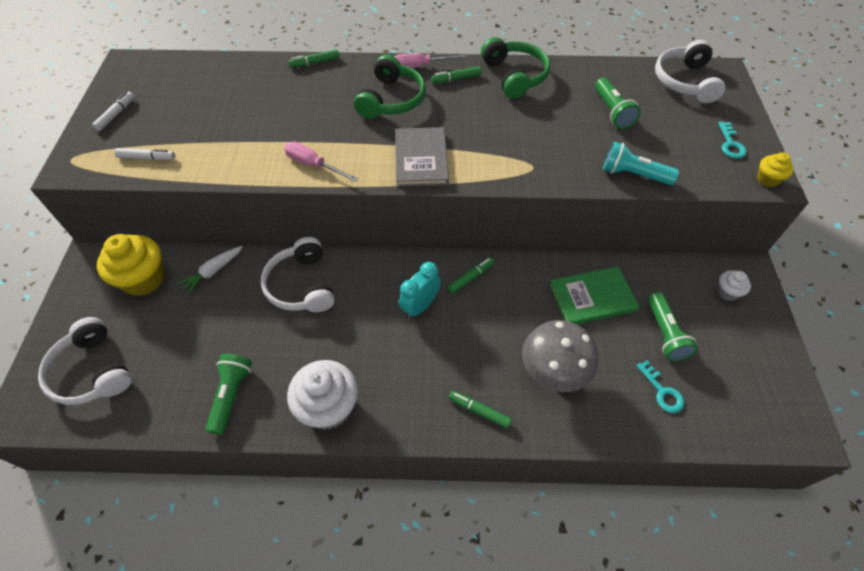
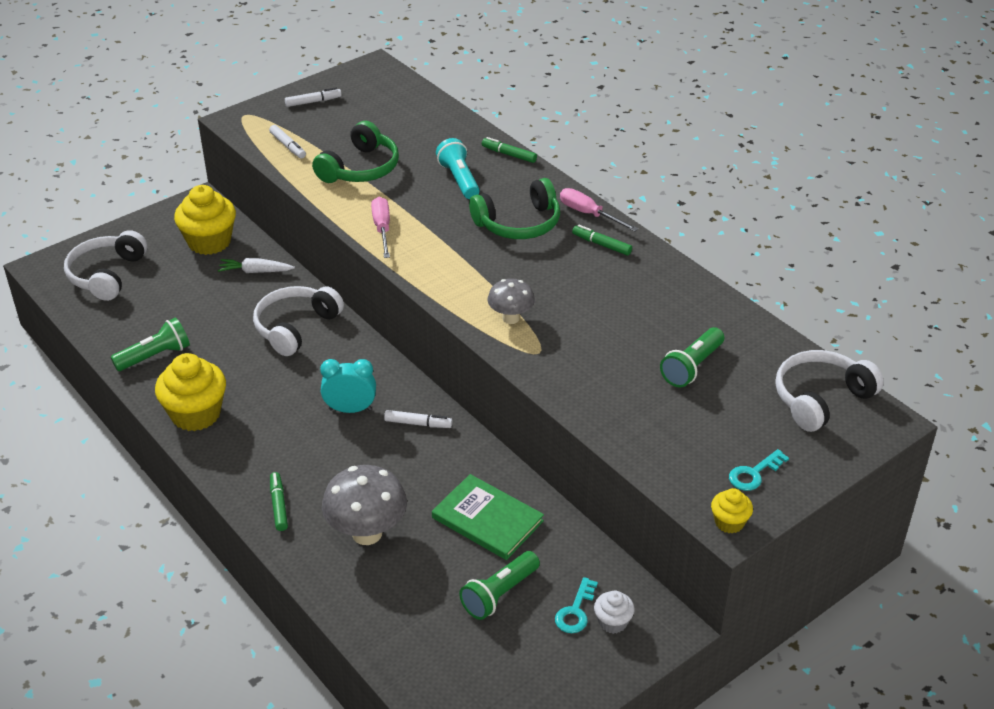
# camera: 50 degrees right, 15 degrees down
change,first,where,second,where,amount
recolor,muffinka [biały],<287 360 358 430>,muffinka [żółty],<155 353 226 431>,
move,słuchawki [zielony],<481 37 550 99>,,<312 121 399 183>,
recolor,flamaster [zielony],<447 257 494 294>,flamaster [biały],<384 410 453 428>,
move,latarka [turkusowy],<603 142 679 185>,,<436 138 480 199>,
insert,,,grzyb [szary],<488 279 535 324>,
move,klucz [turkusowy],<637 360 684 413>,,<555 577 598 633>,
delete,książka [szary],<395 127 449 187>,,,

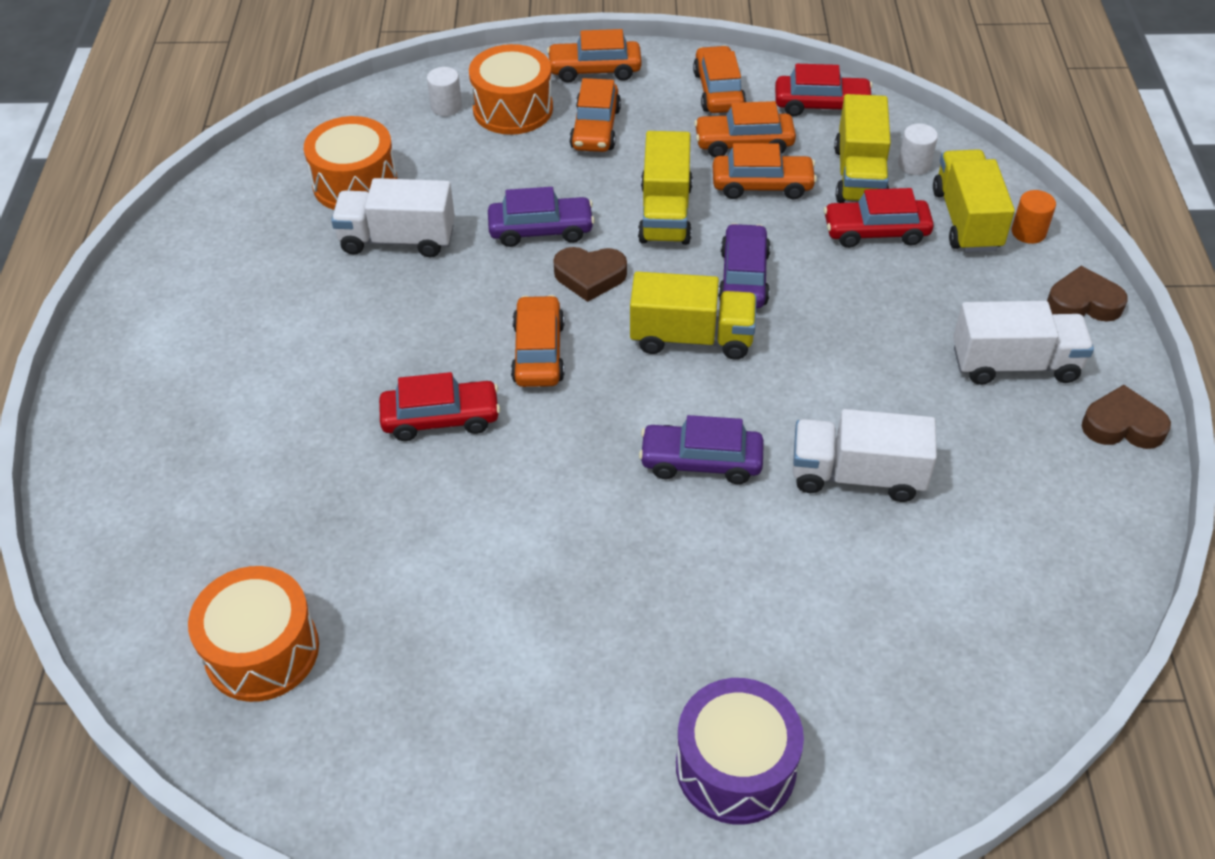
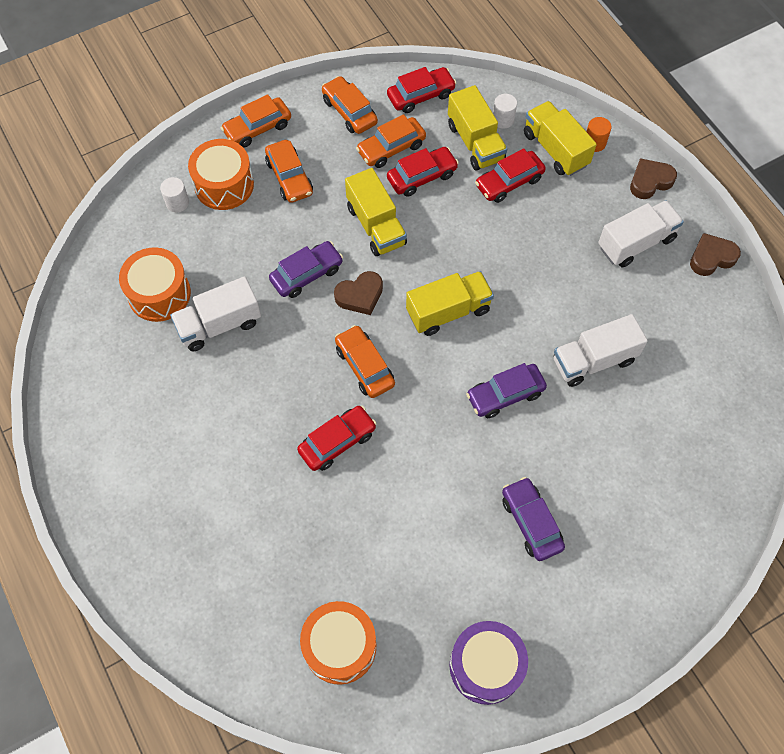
# camera: 30 degrees left, 15 degrees up
change,first,where,second,where,amount
recolor,samochód [pomarańczowy],<713 143 817 200>,samochód [czerwony],<387 147 459 197>,
move,bęben [fioletowy],<676 678 804 824>,,<450 621 528 705>,
move,samochód [fioletowy],<718 223 771 308>,,<502 477 565 561>,

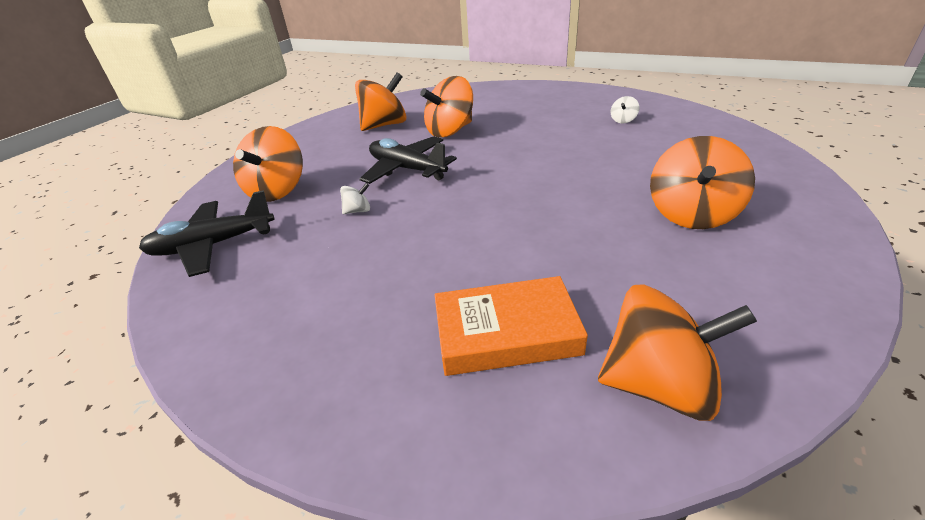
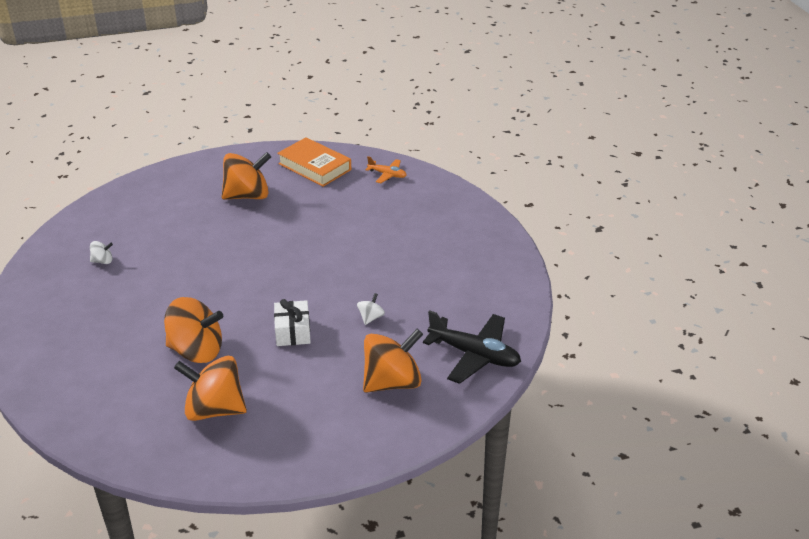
# camera: 135 degrees left, 0 degrees up
change,first,where,second,where,amount
replace,samolot [czarny],<360 136 457 184>,prezent [biały],<274 299 311 346>,
move,książka [pomarańczowy],<435 276 588 376>,,<277 137 351 187>,
rotate,bączek [biały],<340 183 370 214>,,<357 293 385 325>,90 degrees clockwise
replace,bączek [pomarańczowy],<598 285 757 421>,samolot [pomarańczowy],<365 156 406 183>,

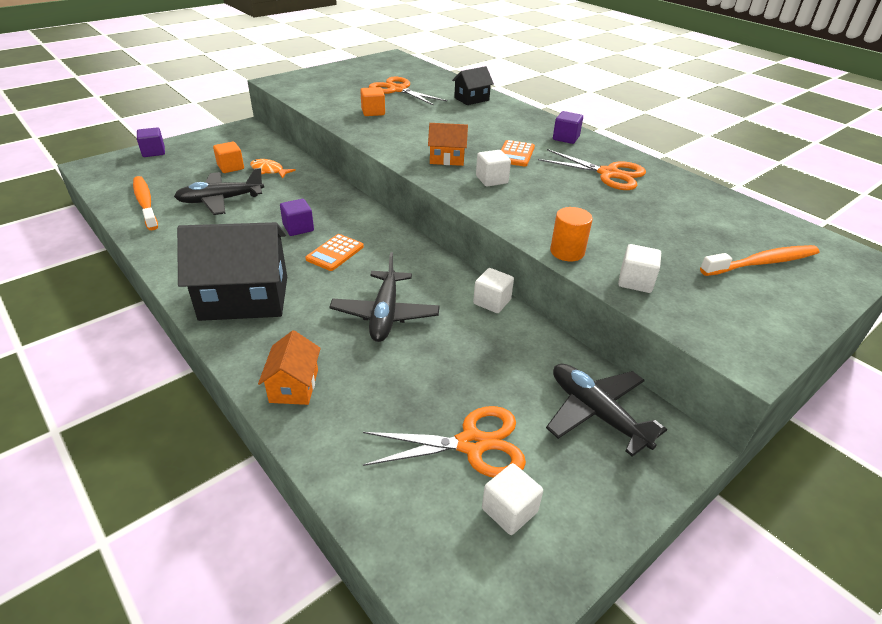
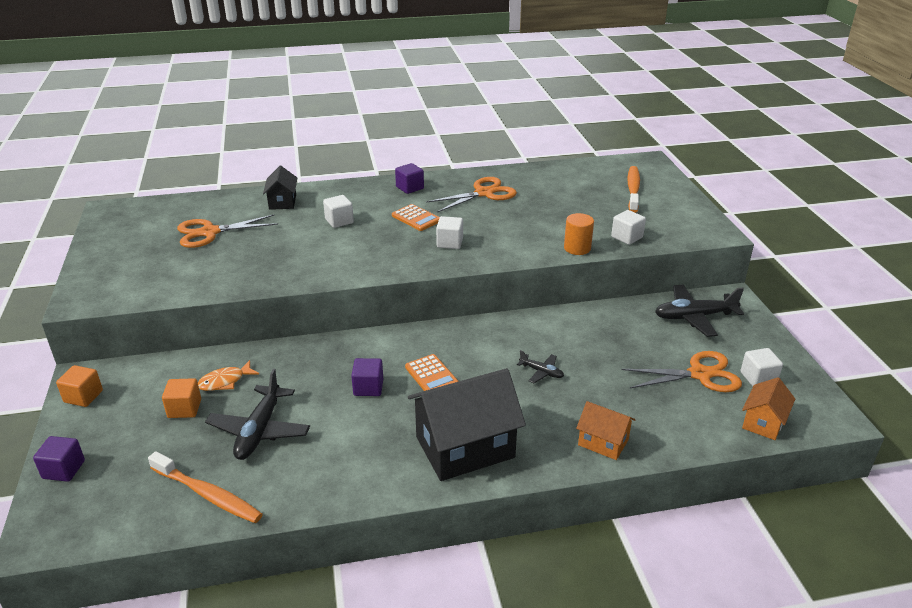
# camera: 60 degrees left, 5 degrees down
change,first,where,second,where,amount
move,sześcian [pomarańczowy],<360 87 385 116>,,<56 365 103 407>,
rotate,szczoteczka do zębów [pomarańczowy],<133 176 158 230>,,<148 451 263 523>,150 degrees counterclockwise
move,sześcian [biały],<473 268 514 313>,,<323 195 354 228>,
rotate,domek [czarny],<177 222 287 321>,,<408 368 526 481>,45 degrees clockwise
resize,samolot [czarny],<329 252 440 342>,,<517 350 564 383>,x0.51
rotate,nożyczki [pomarańczowy],<363 406 526 478>,,<622 351 742 392>,60 degrees clockwise
move,domek [pomarańczowy],<428 123 468 166>,,<742 378 795 440>,

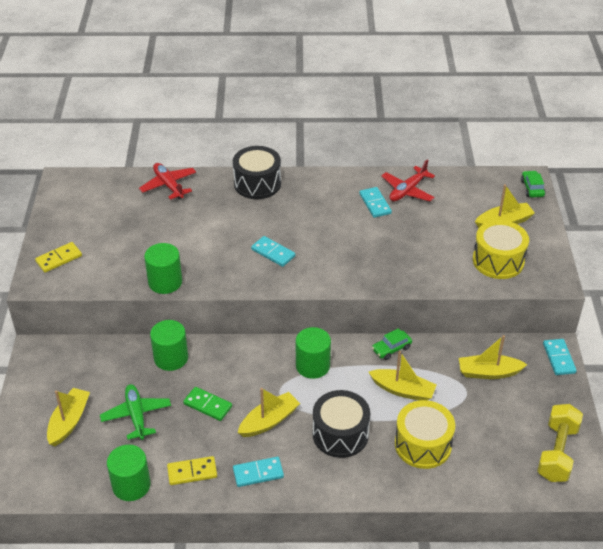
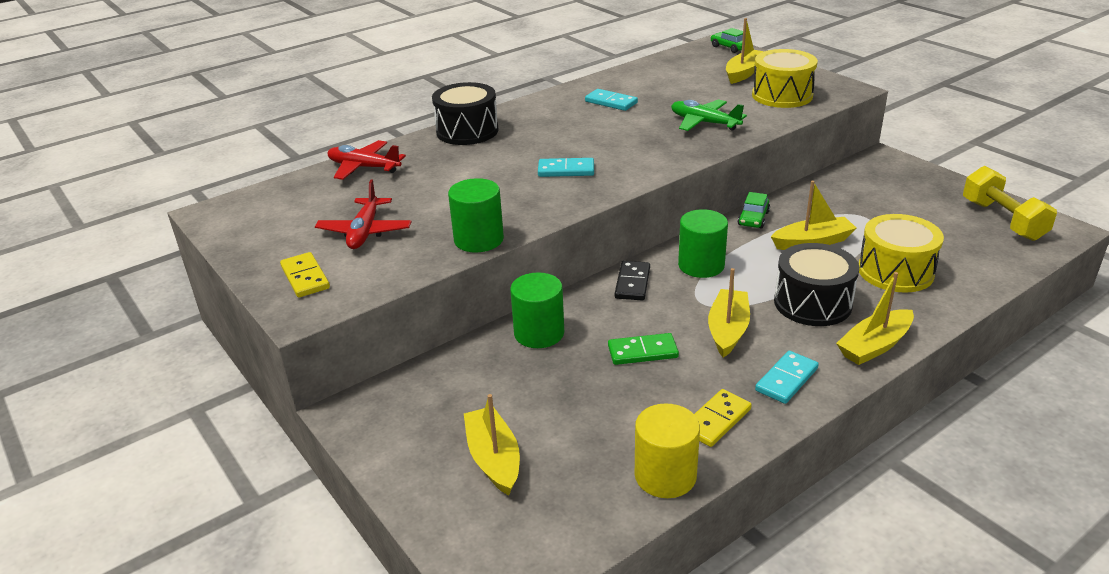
# camera: 35 degrees left, 10 degrees down
change,first,where,second,where,amount
rotate,kostka domina [żółty],<35 242 82 273>,,<280 252 330 297>,45 degrees counterclockwise
move,samolot [czerwony],<381 160 435 201>,,<315 180 412 249>,
insert,,,kostka domina [czarny],<615 261 650 300>,
recolor,walec [zielony],<107 445 151 501>,walec [żółty],<635 403 700 498>,
move,samolot [zielony],<100 384 171 440>,,<671 99 747 131>,
move,łódka [żółty],<459 335 528 379>,,<836 272 914 365>,
delete,kostka domina [turkusowy],<543 339 577 375>,,,

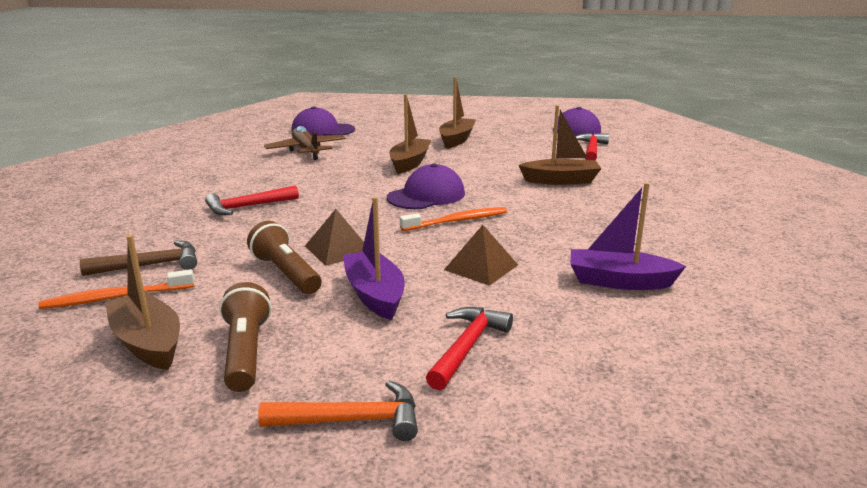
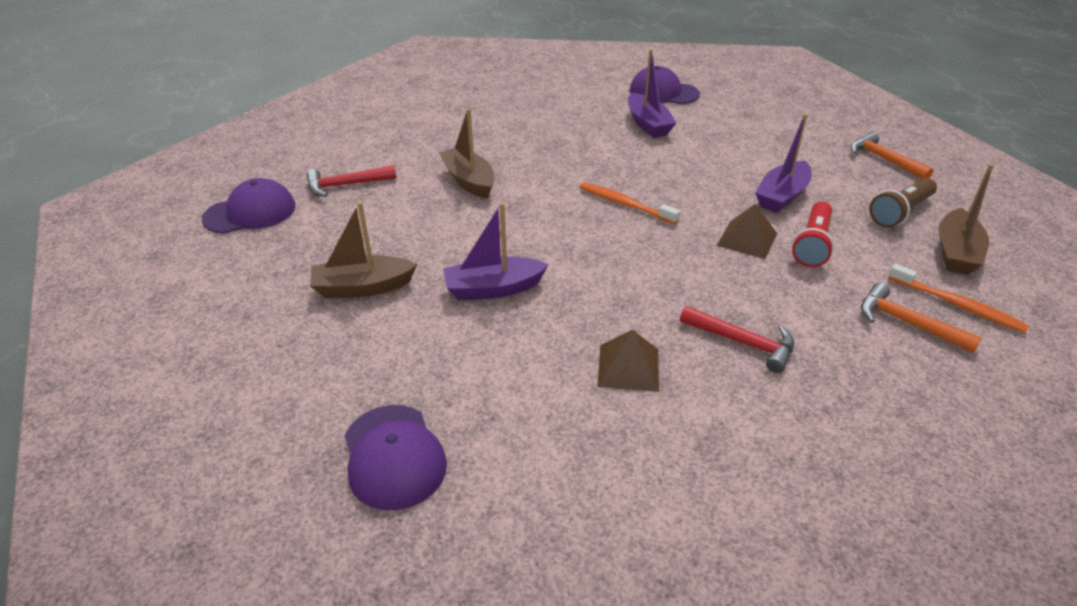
# camera: 120 degrees left, 15 degrees up
change,first,where,second,where,amount
recolor,łódka [brązowy],<389 94 431 174>,łódka [fioletowy],<443 203 549 300>,
move,piramida [brązowy],<444 225 518 286>,,<597 330 659 392>,
move,czapka [fioletowy],<387 163 465 209>,,<629 66 700 104>,
recolor,latarka [brązowy],<247 221 322 294>,latarka [czerwony],<792 202 834 267>,
recolor,młotek [brązowy],<80 241 197 276>,młotek [pomarańczowy],<861 283 982 353>,
delete,samolot [brązowy],<264 126 346 160>,,,
delete,młotek [czerwony],<426 307 513 390>,,,

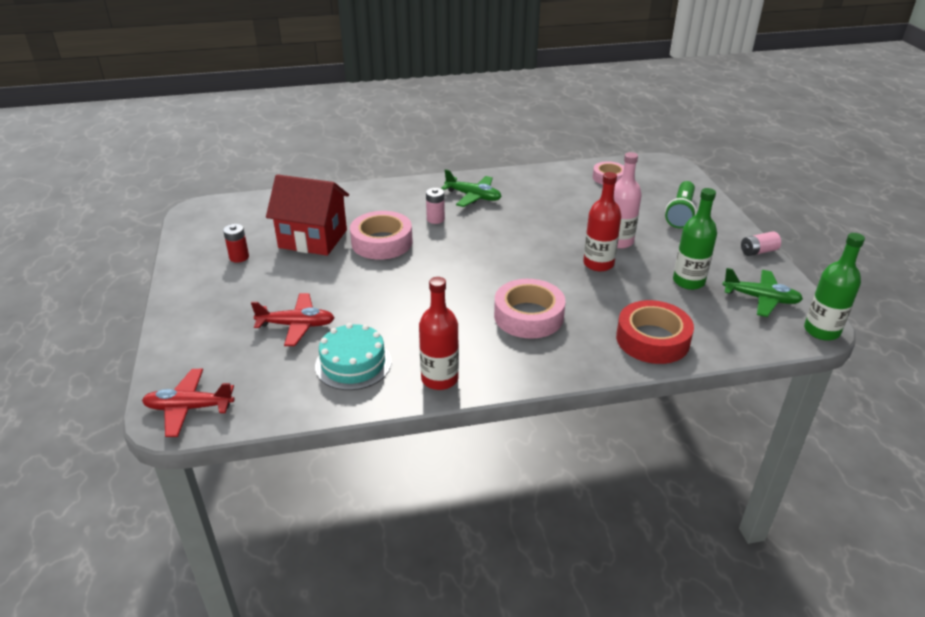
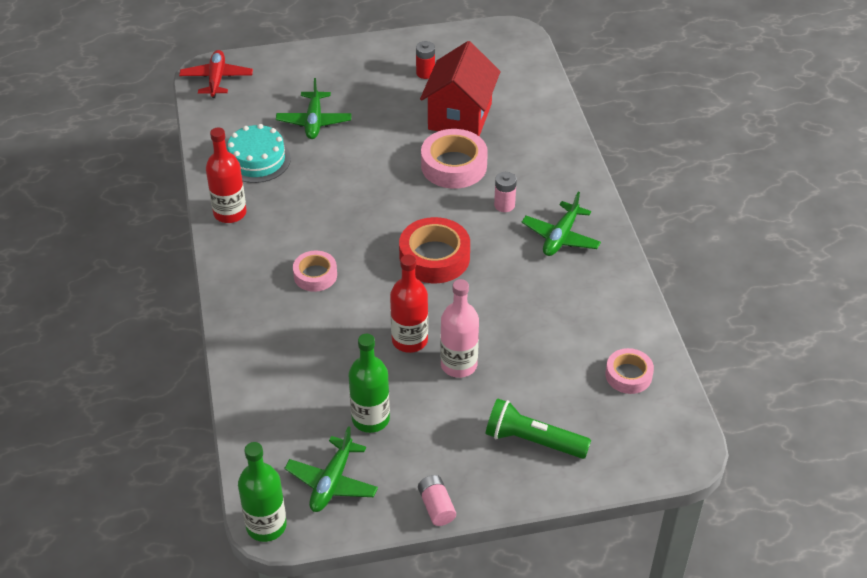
# camera: 90 degrees right, 10 degrees up
change,first,where,second,where,amount
recolor,samolot [czerwony],<251 293 335 346>,samolot [zielony],<276 78 352 139>,
resize,taśma klejąca [różowy],<494 279 566 339>,,<293 251 337 292>,x0.61
move,taśma klejąca [czerwony],<616 300 694 364>,,<399 217 470 283>,

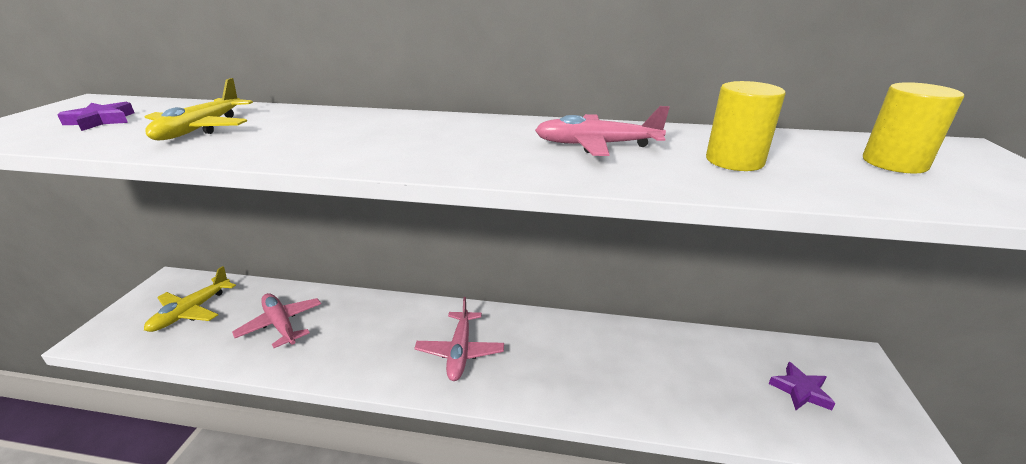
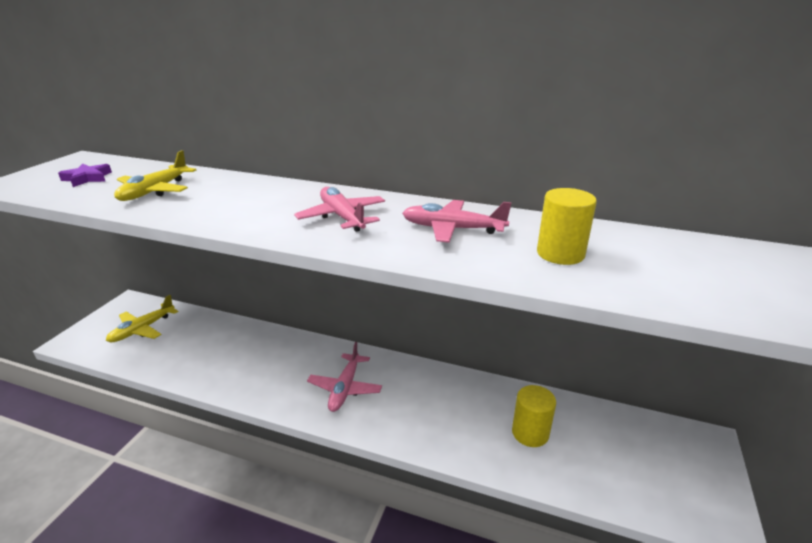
# camera: 10 degrees right, 0 degrees up
change,first,where,second,where,amount
move,samolot [różowy],<232 293 321 348>,,<294 187 385 232>,
move,walec [żółty],<863 82 964 174>,,<512 385 556 447>,
delete,gwiazda [fioletowy],<769 362 835 410>,,,

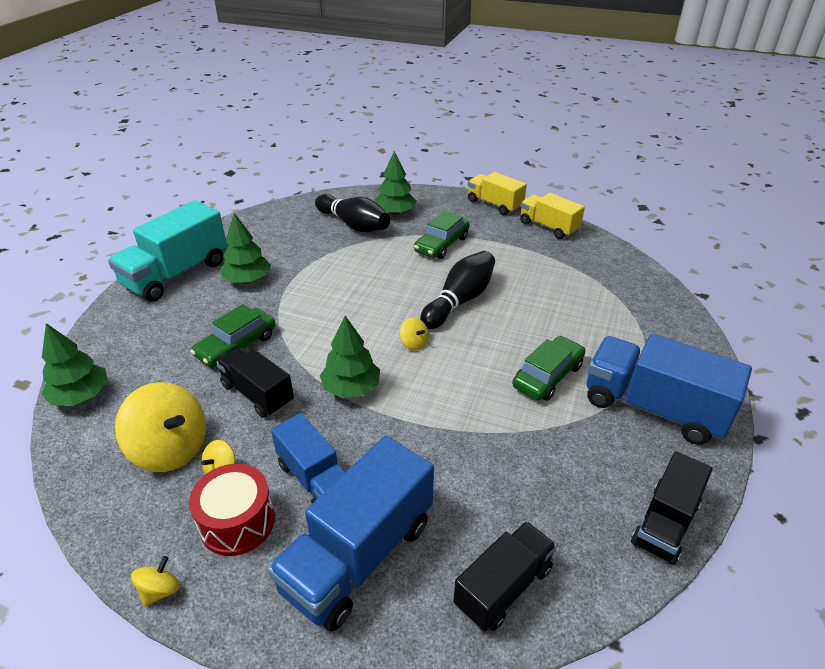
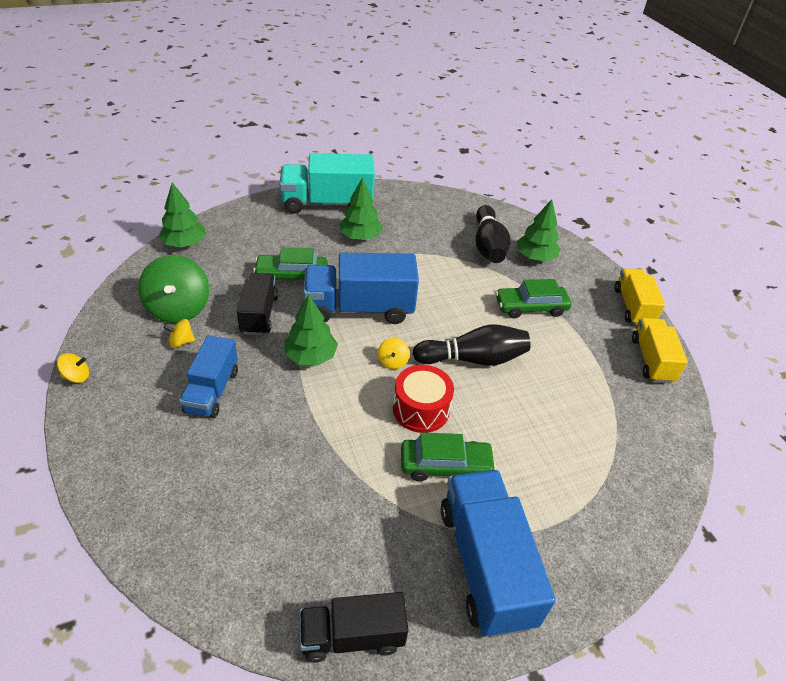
# camera: 45 degrees right, 5 degrees up
change,first,where,second,where,amount
recolor,bączek [żółty],<115 382 206 472>,bączek [zielony],<138 255 209 323>,
move,ciężarówka [niebieski],<268 436 434 631>,,<304 253 419 324>,
move,bęben [czerwony],<189 464 275 556>,,<393 365 454 433>,
delete,ciężarówka [czarny],<453 521 557 632>,,,

